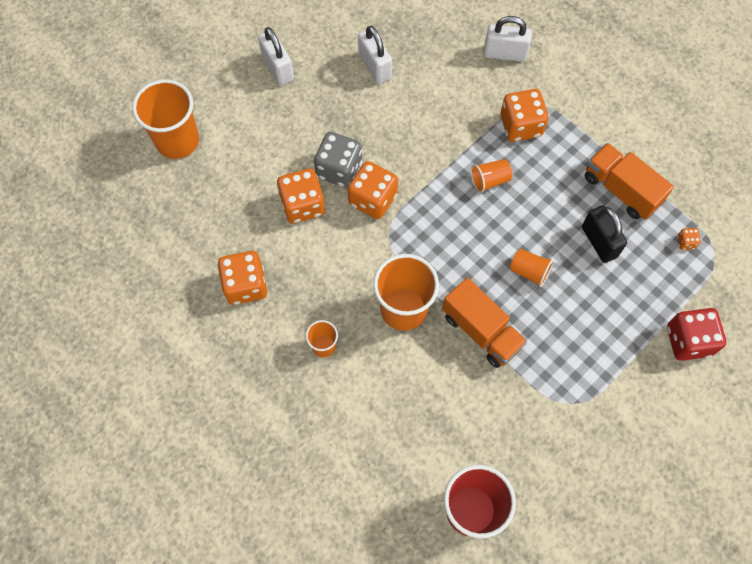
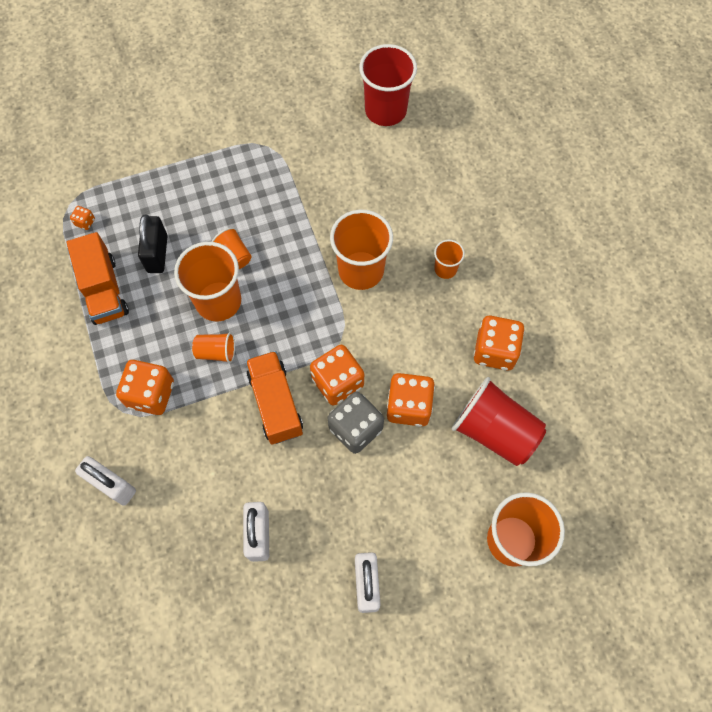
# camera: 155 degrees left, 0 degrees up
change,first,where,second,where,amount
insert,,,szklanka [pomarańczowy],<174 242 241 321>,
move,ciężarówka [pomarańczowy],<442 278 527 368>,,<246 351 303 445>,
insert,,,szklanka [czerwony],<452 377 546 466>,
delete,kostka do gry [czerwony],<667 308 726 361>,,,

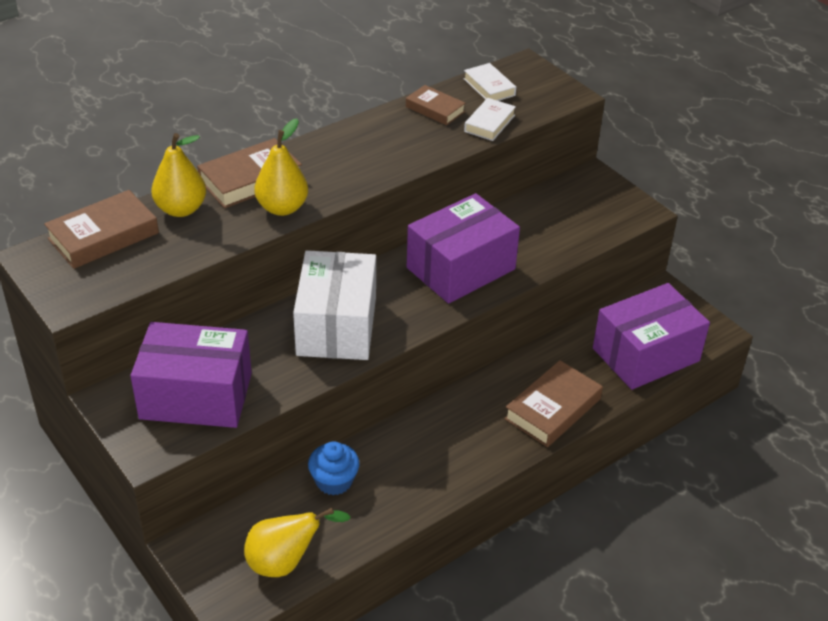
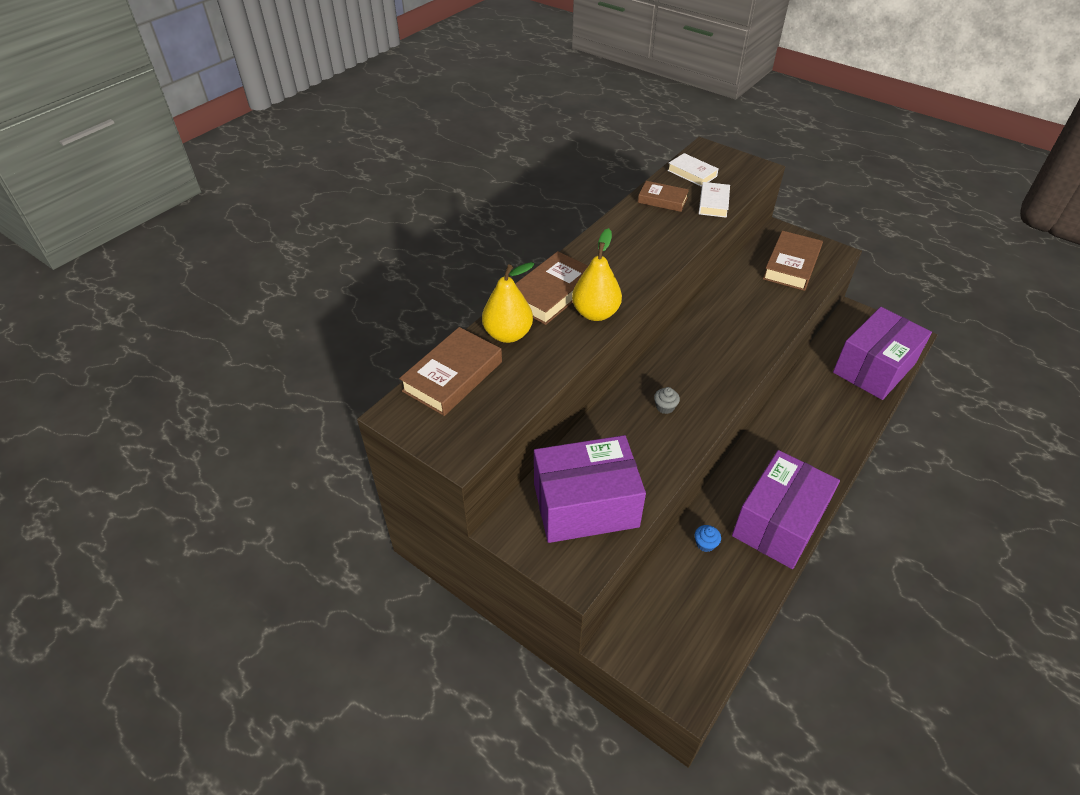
# camera: 15 degrees left, 5 degrees up
change,first,where,second,where,amount
replace,pudełko [biały],<293 250 376 360>,muffinka [szary],<654 387 680 414>,
resize,muffinka [niebieski],<308 441 360 495>,,<695 525 721 552>,x0.58
move,pudełko [fioletowy],<407 193 520 304>,,<732 450 840 569>,
move,książka [brązowy],<504 360 603 447>,,<763 231 823 291>,
delete,gruszka [żółty],<244 507 351 577>,,,

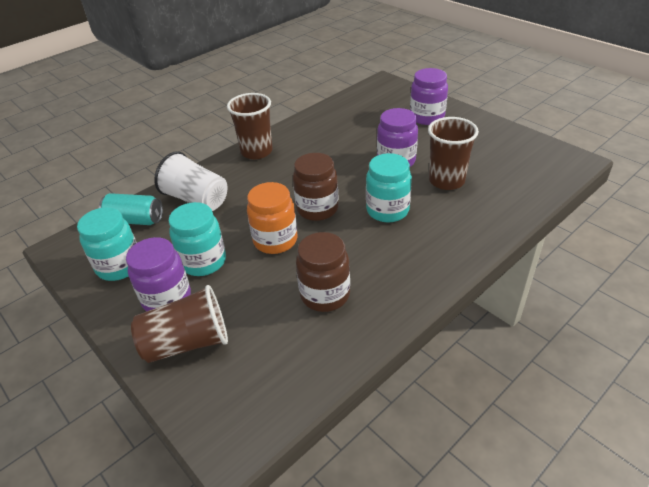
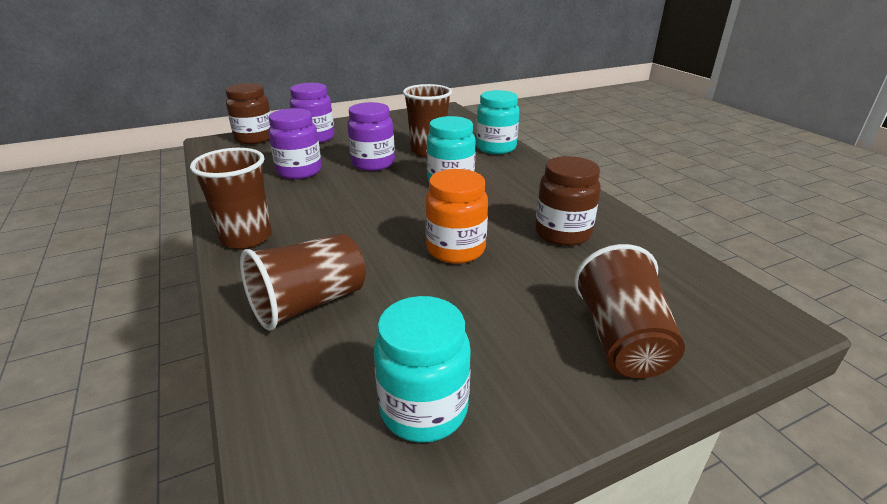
# camera: 75 degrees left, 10 degrees down
change,first,where,second,where,amount
move,słoik [brązowy],<293 153 338 221>,,<226 83 271 144>,
recolor,szklanka [biały],<154 151 227 211>,szklanka [brązowy],<240 233 366 331>,
move,słoik [fioletowy],<126 237 191 311>,,<268 108 322 179>,
move,słoik [turkusowy],<169 202 226 276>,,<476 90 520 154>,
delete,puszka [turkusowy],<99 193 163 225>,,,

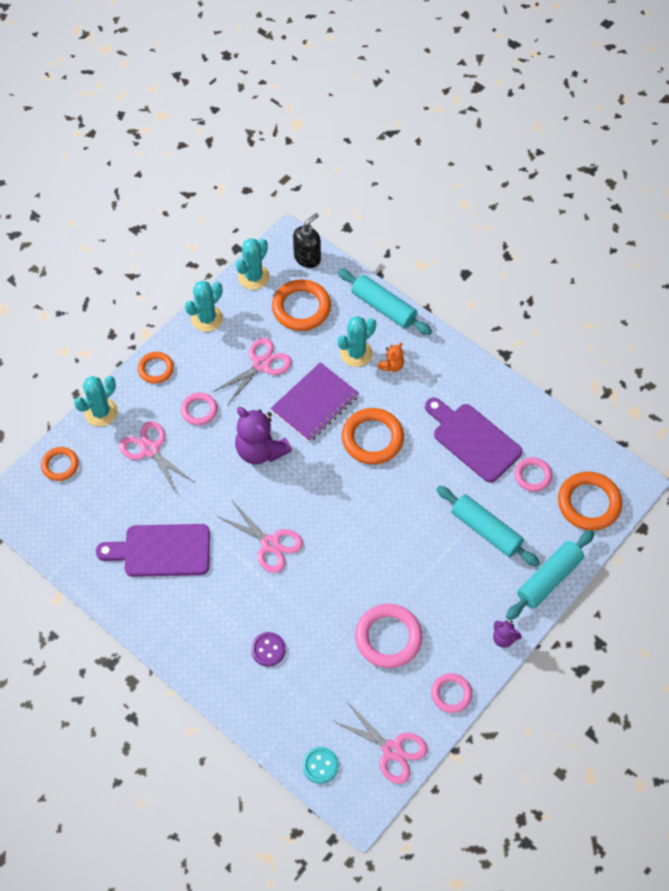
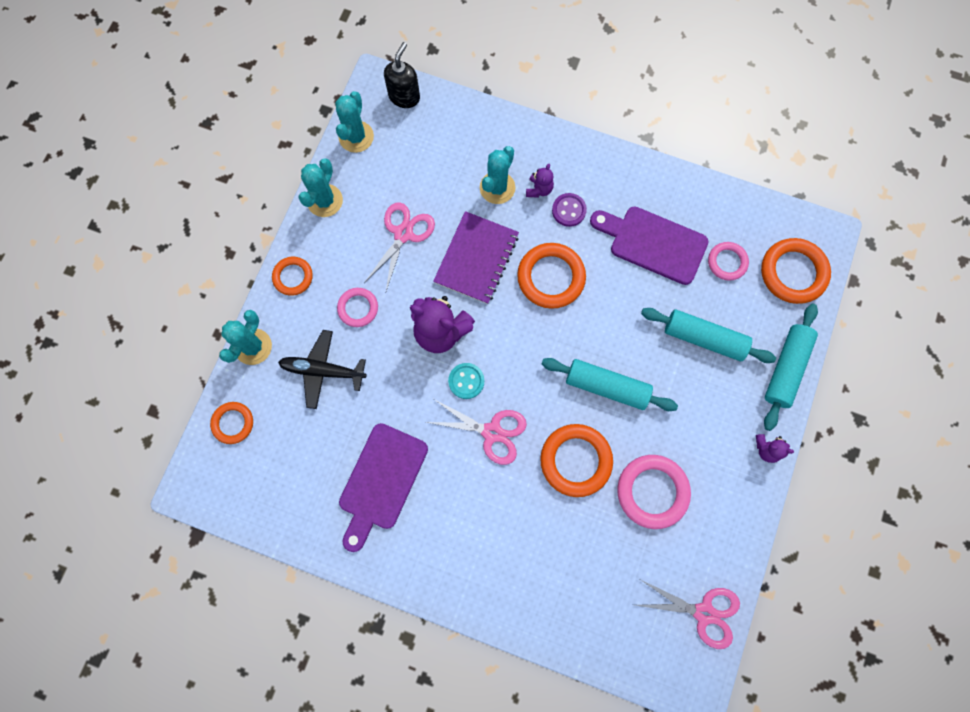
# camera: 20 degrees left, 15 degrees up
change,first,where,second,where,amount
replace,nożyczki [różowy],<119 421 194 494>,samolot [czarny],<278 330 367 409>,
rotate,deska do krojenia [fioletowy],<96 524 210 577>,,<339 423 428 552>,45 degrees counterclockwise
move,guzik [turkusowy],<303 747 338 784>,,<448 363 484 399>,
recolor,miś [pomarańczowy],<378 343 404 372>,miś [fioletowy],<526 164 554 198>,
move,pierścień [pomarańczowy],<272 279 331 331>,,<540 424 613 497>,
move,wałek do ciasta [turkusowy],<338 269 432 335>,,<542 358 678 411>,
move,guzik [fioletowy],<251 632 286 666>,,<552 193 587 227>,
delete,pierścień [różowy],<431 673 472 713>,,,

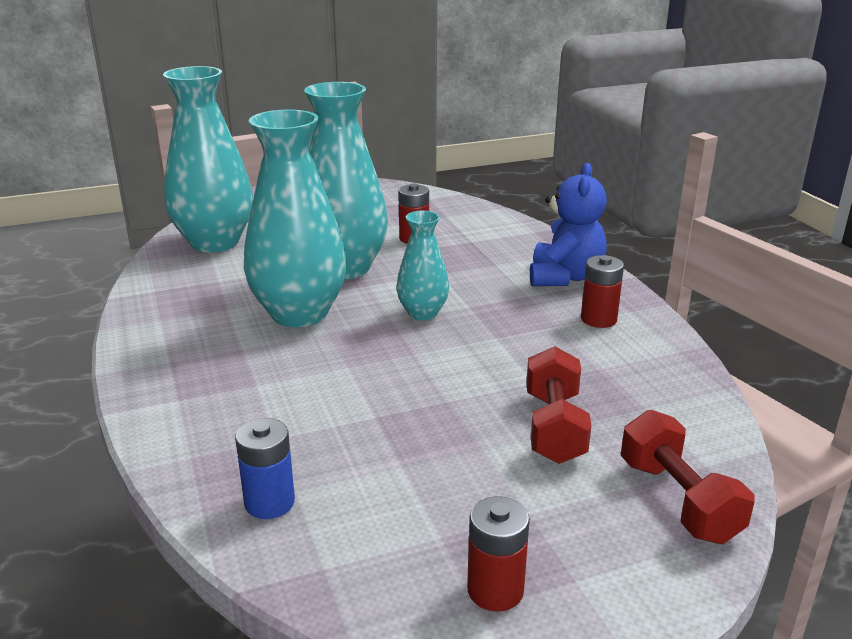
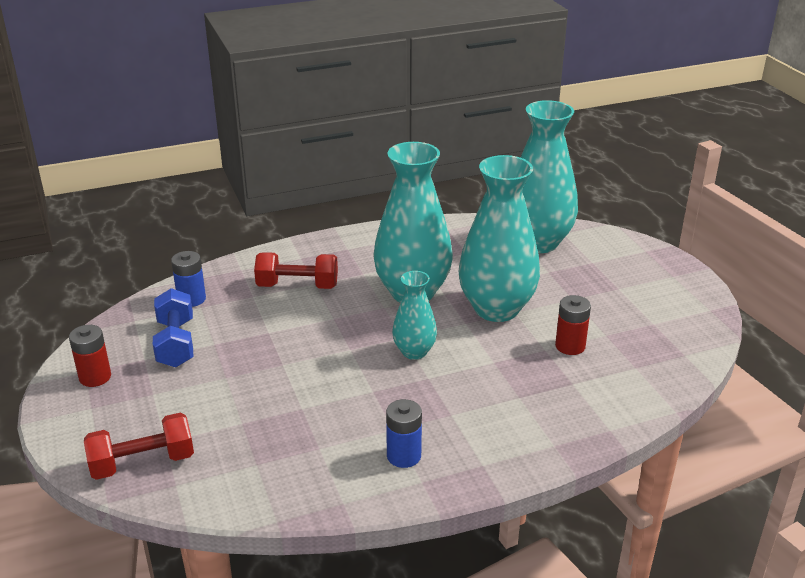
# camera: 90 degrees right, 5 degrees up
change,first,where,second,where,amount
insert,,,hantel [niebieski],<153 288 193 367>,
move,hantel [czerwony],<526 346 592 464>,,<254 252 338 289>,
recolor,bateria [czerwony],<581 255 624 328>,bateria [niebieski],<386 399 422 468>,
delete,miś [niebieski],<530 163 607 286>,,,

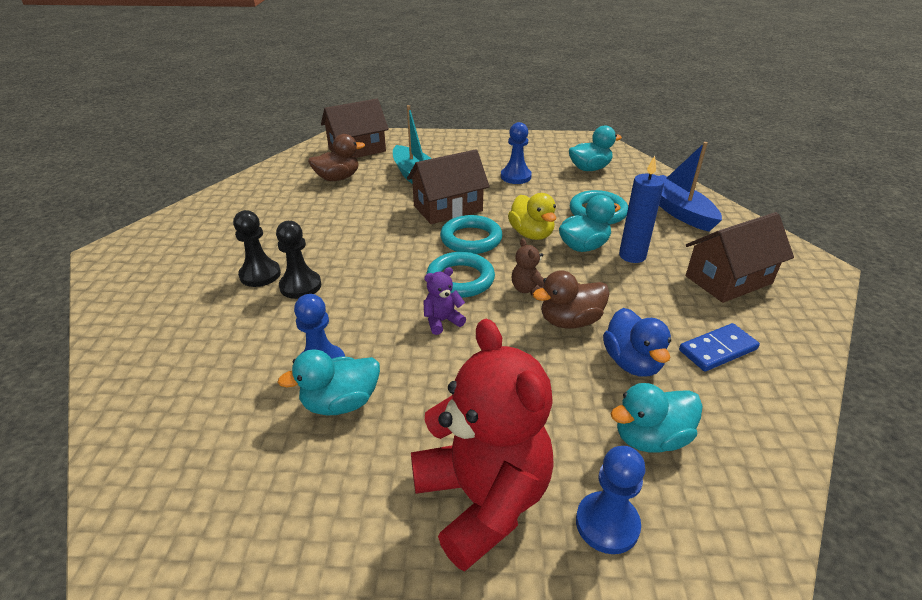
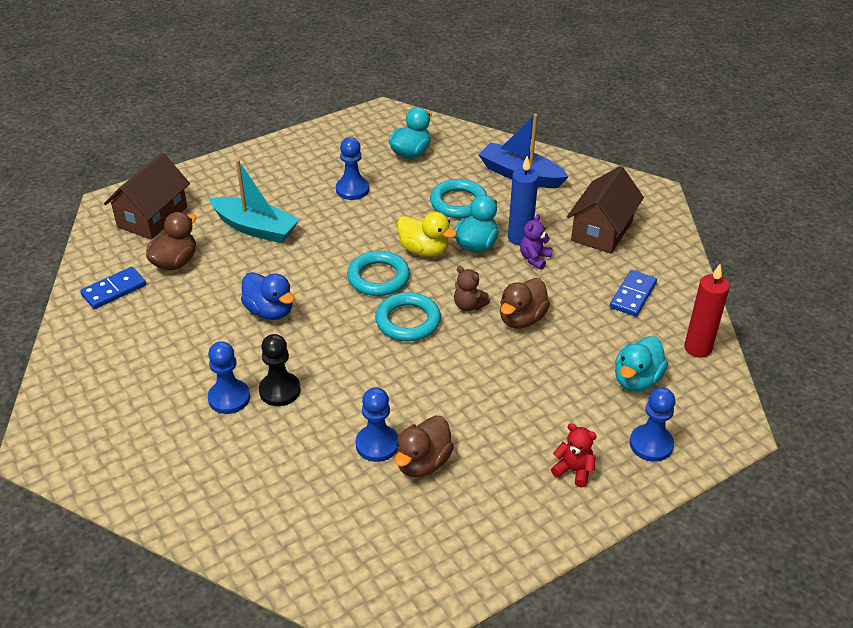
# camera: 35 degrees left, 5 degrees up
change,first,where,second,where,amount
insert,,,kostka domina [niebieski],<80 267 146 309>,
recolor,pionek [czarny],<233 210 281 287>,pionek [niebieski],<208 341 250 414>,
move,kaczka [niebieski],<603 308 671 377>,,<241 272 294 320>,
recolor,kaczka [turkusowy],<277 349 380 415>,kaczka [brązowy],<394 416 454 477>,
move,miś [fioletowy],<423 267 466 335>,,<520 214 553 270>,
resize,miś [czerwony],<411 319 554 572>,,<551 423 597 488>,x0.41
insert,,,świeca [czerwony],<684 264 730 358>,
delete,domek [brązowy],<407 149 490 224>,,,

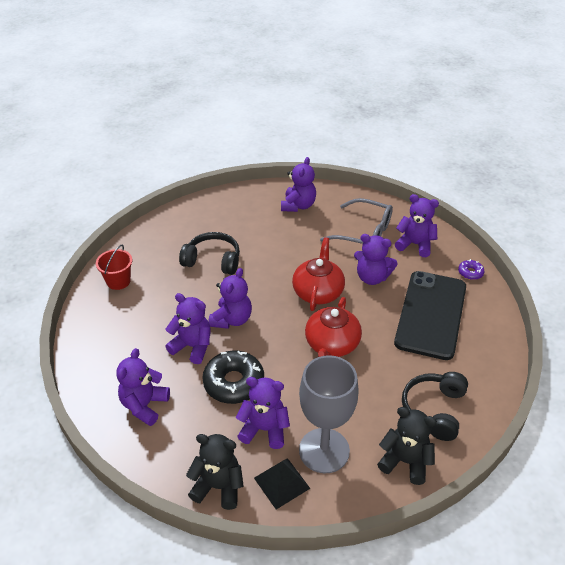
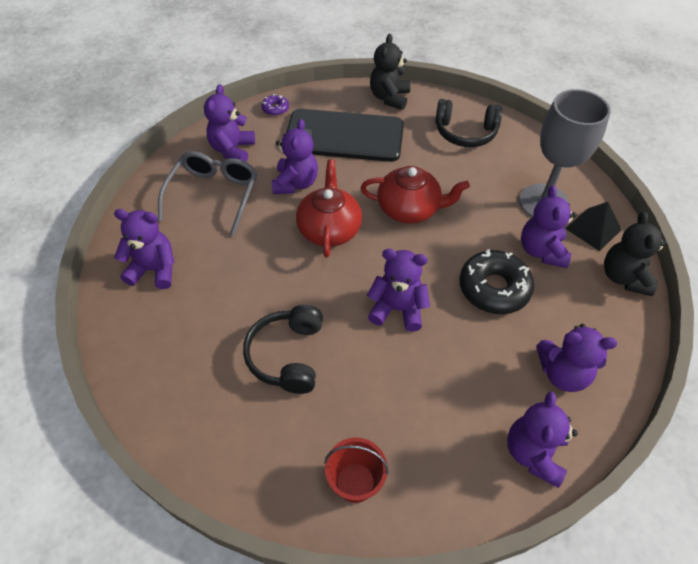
# camera: 100 degrees left, 10 degrees up
change,first,where,second,where,amount
rotate,imbryk [czerwony],<292 237 345 311>,,<296 159 362 258>,90 degrees clockwise
move,miś [czarny],<377 407 437 485>,,<370 34 410 110>,
move,miś [fioletowy],<165 293 211 364>,,<507 391 578 488>,

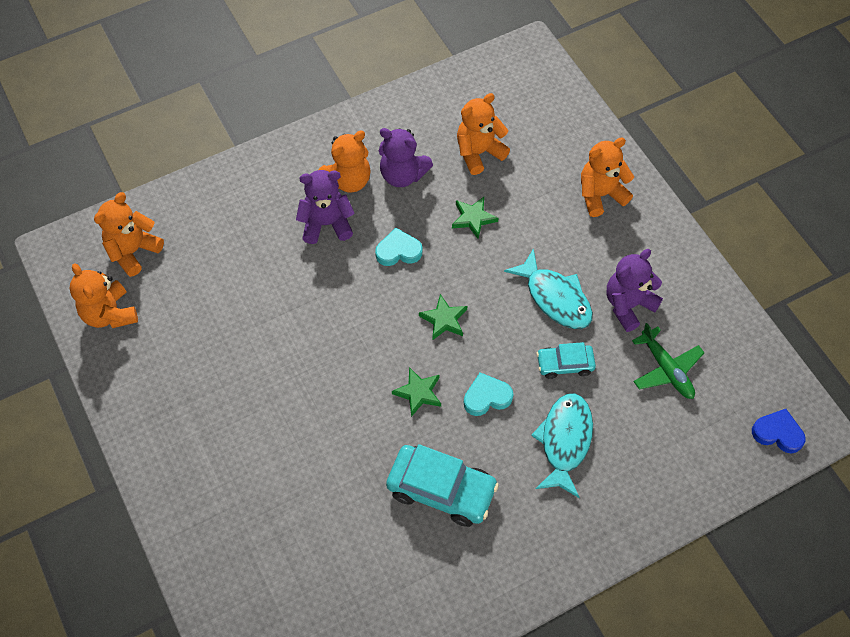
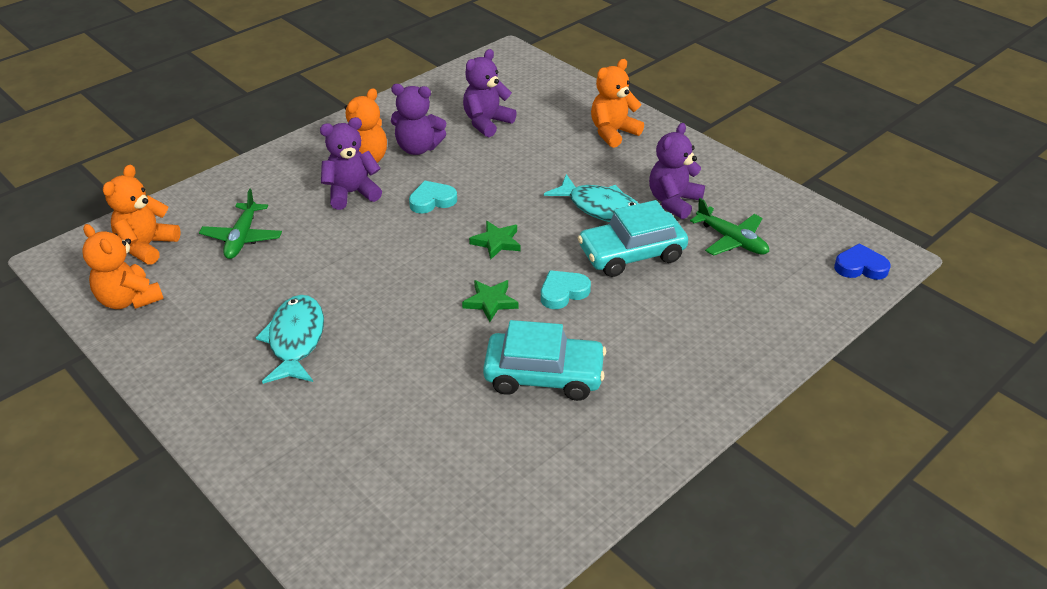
# camera: 15 degrees left, 20 degrees down
change,first,where,second,where,amount
insert,,,samolot [zielony],<199 189 282 259>,
move,ryba [turkusowy],<531 393 593 498>,,<256 295 324 384>,
recolor,miś [pomarańczowy],<457 93 510 175>,miś [fioletowy],<463 49 517 137>,
resize,samochód [turkusowy],<537 342 596 379>,,<578 200 688 277>,x1.75
delete,gwiazda [zielony],<452 197 498 239>,,,

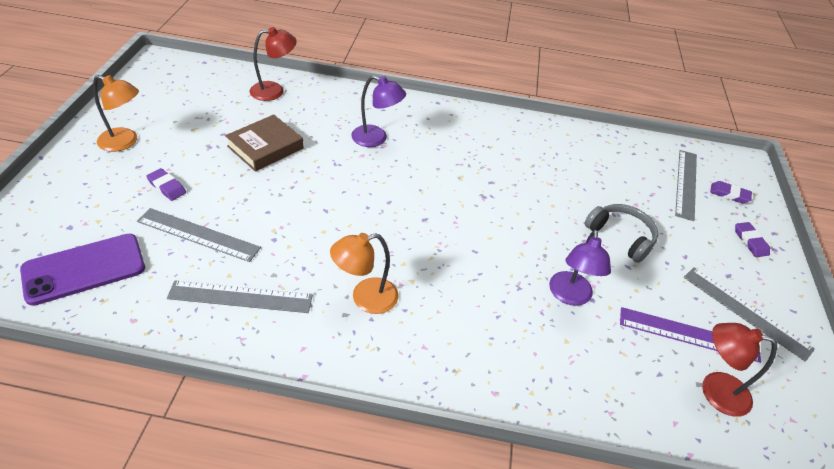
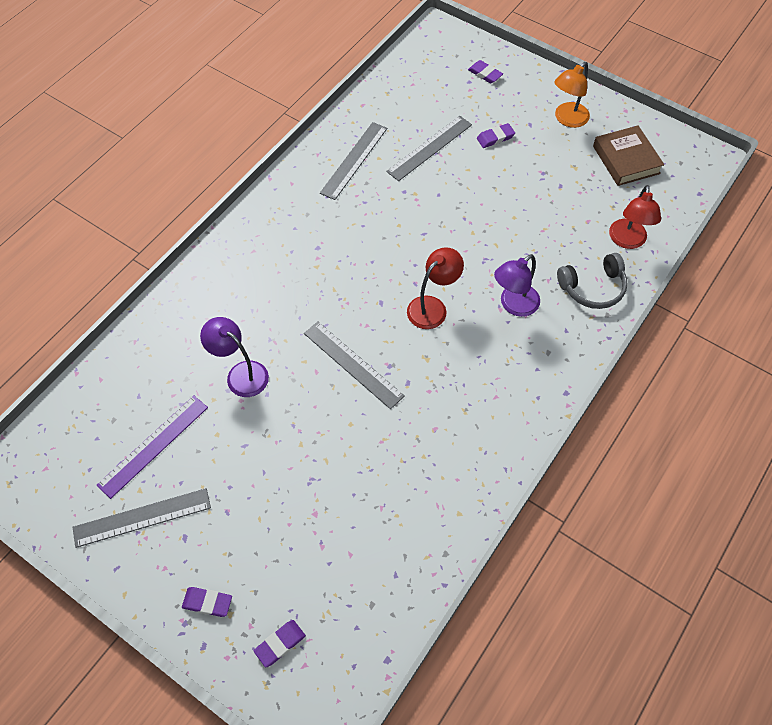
# camera: 120 degrees right, 15 degrees up
change,first,where,second,where,amount
move,linijka [szary],<675 150 697 221>,,<304 322 404 409>,
move,lampka [czerwony],<702 323 777 417>,,<407 248 464 329>,
insert,,,gumka do mazania [fioletowy],<468 60 503 84>,
move,słuchawki [szary],<585 204 658 263>,,<557 253 628 309>,
move,książka [brązowy],<225 114 303 172>,,<593 126 664 186>,
delete,telefon [fioletowy],<20 234 145 306>,,,
delete,lampka [pomarańczowy],<330 233 399 314>,,,

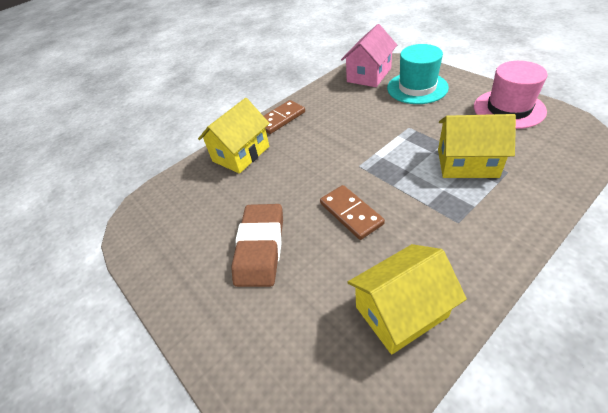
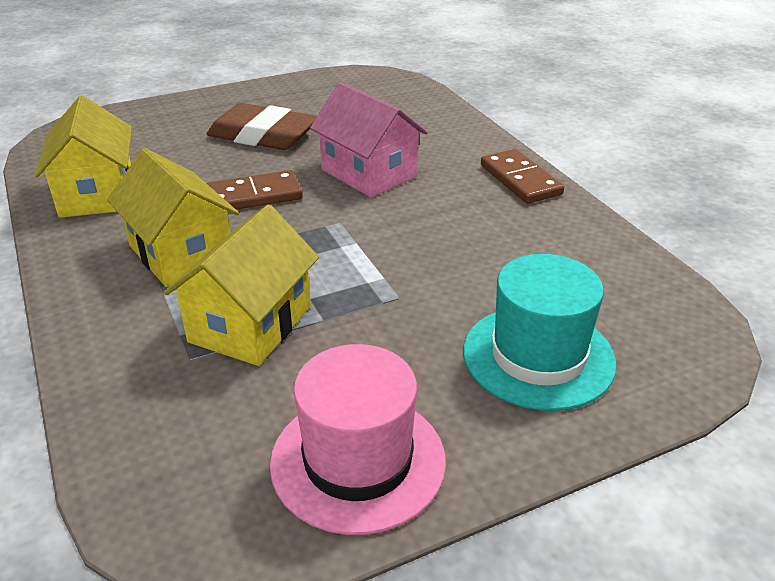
# camera: 100 degrees right, 10 degrees down
change,first,where,second,where,amount
move,domek [żółty],<198 98 270 174>,,<107 148 239 287>,
move,domek [różowy],<341 24 397 87>,,<310 82 428 198>,

